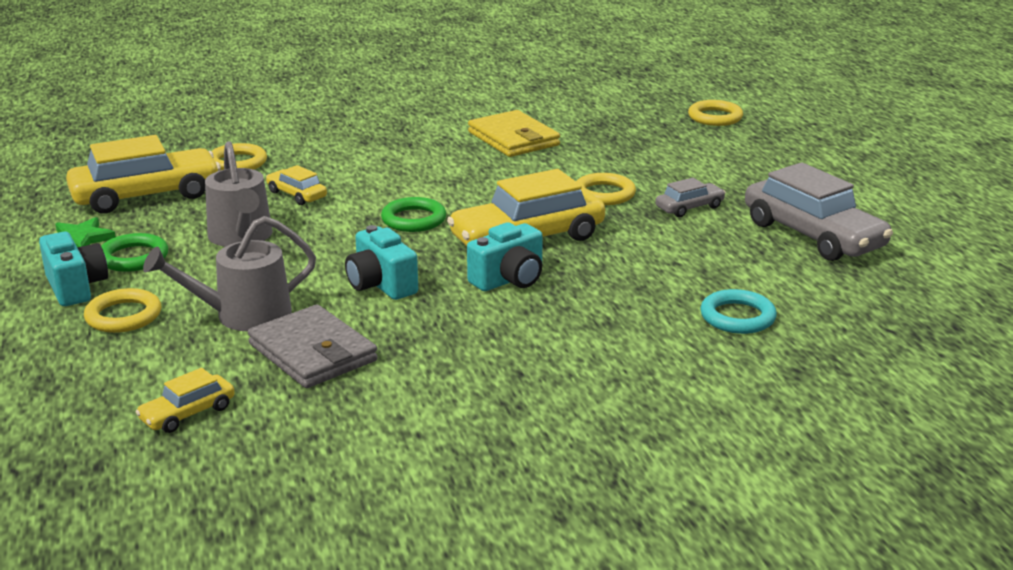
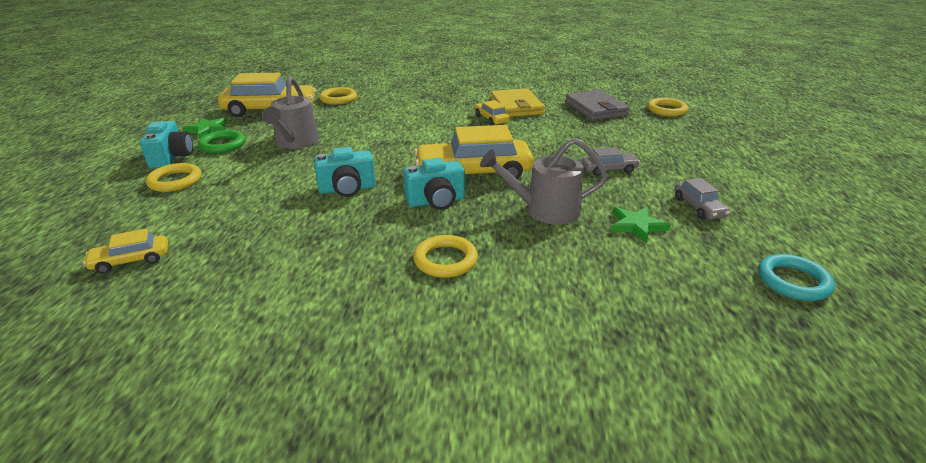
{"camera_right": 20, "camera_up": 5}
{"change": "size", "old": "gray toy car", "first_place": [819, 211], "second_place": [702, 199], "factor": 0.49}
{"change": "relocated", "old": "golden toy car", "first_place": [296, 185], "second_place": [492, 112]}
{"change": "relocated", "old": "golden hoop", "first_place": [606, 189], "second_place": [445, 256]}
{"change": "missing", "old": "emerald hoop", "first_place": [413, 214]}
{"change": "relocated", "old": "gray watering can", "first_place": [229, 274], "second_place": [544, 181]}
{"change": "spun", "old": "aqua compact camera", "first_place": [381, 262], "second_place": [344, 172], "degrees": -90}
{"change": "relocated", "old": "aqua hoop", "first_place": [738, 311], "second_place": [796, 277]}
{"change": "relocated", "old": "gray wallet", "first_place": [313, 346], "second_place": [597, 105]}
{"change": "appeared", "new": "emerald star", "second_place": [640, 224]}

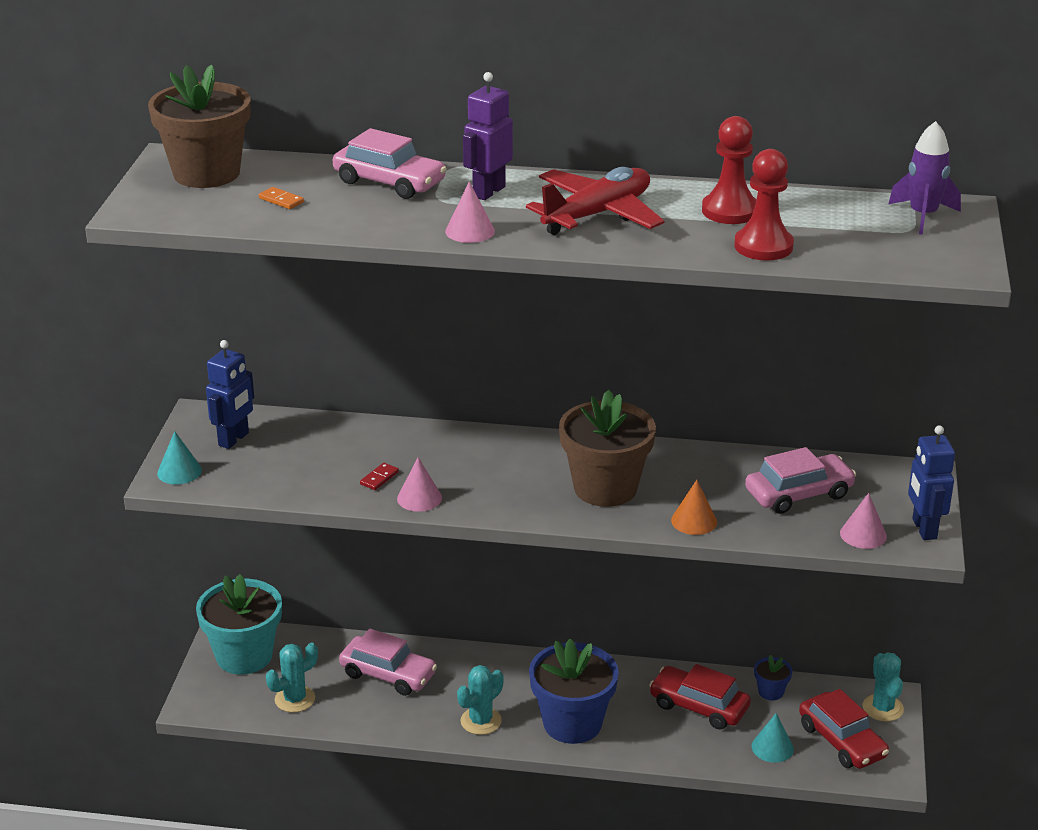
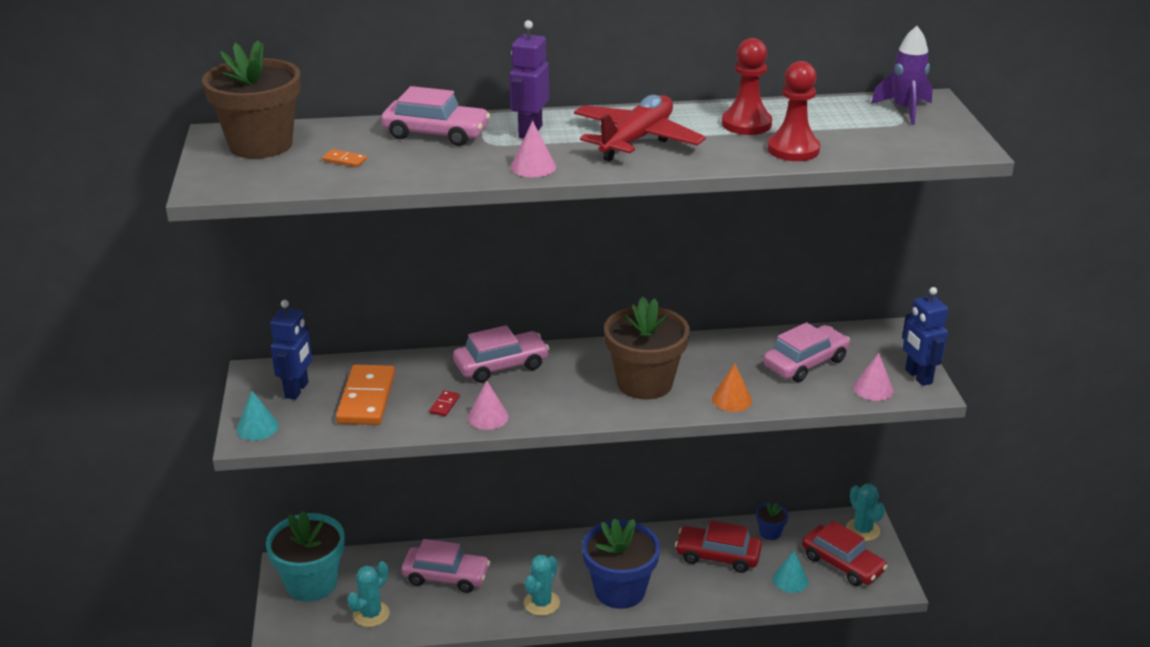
{"camera_right": -15, "camera_up": 0}
{"change": "appeared", "new": "rose-pink toy car", "second_place": [501, 354]}
{"change": "appeared", "new": "orange-coloured domino tile", "second_place": [365, 395]}

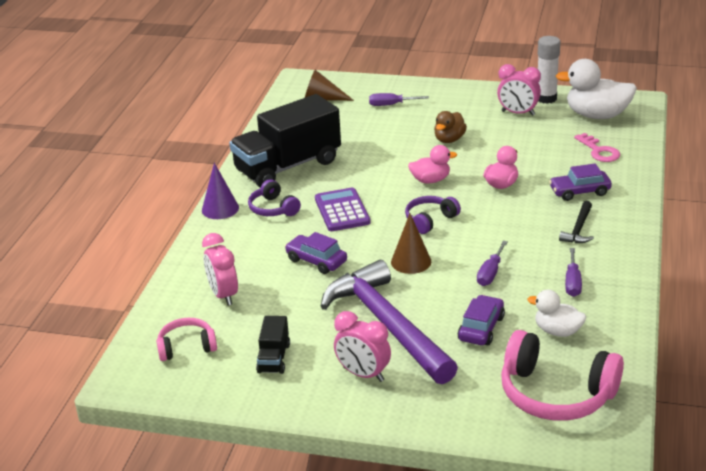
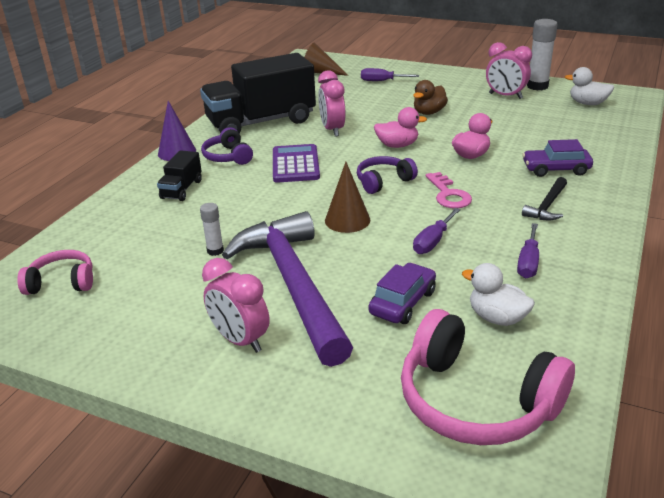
{"camera_right": 10, "camera_up": 0}
{"change": "size", "old": "snow-white toy duck", "first_place": [596, 89], "second_place": [589, 86], "factor": 0.58}
{"change": "relocated", "old": "rose-pink key", "first_place": [597, 147], "second_place": [449, 190]}
{"change": "missing", "old": "purple toy car", "first_place": [316, 253]}
{"change": "relocated", "old": "rose-pink clock", "first_place": [220, 269], "second_place": [332, 103]}
{"change": "relocated", "old": "jet-black lorry", "first_place": [273, 345], "second_place": [179, 175]}
{"change": "appeared", "new": "snow-white glue", "second_place": [212, 229]}

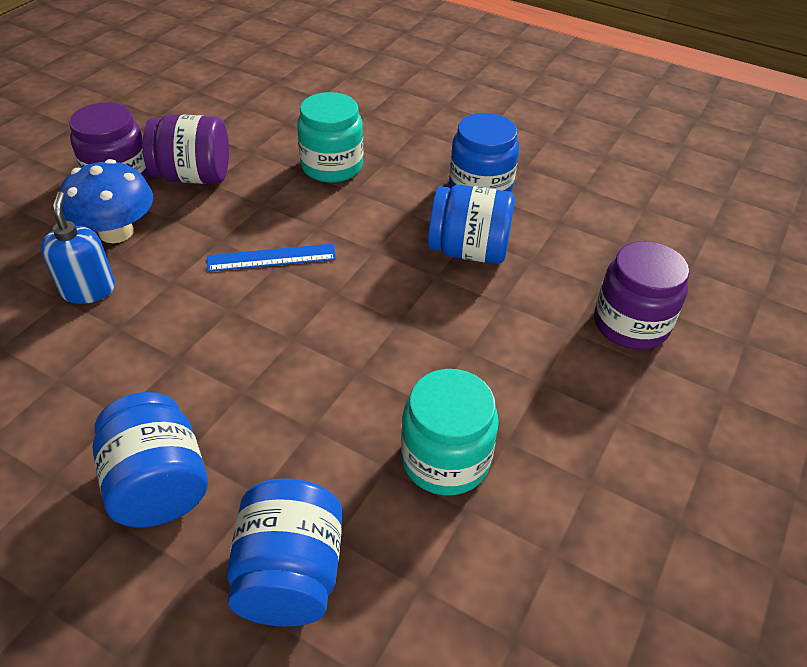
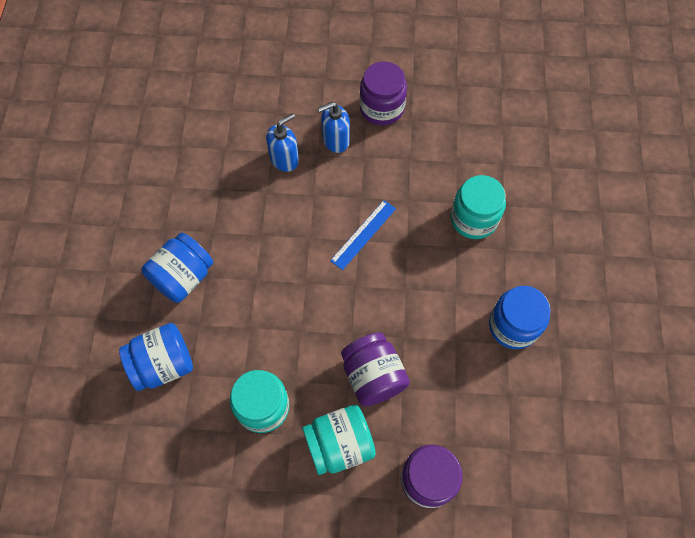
{"camera_right": 65, "camera_up": 20}
{"change": "relocated", "old": "purple jar", "first_place": [185, 149], "second_place": [375, 369]}
{"change": "exchanged", "old": "blue toadstool", "new": "blue pump bottle", "first_place": [106, 201], "second_place": [333, 127]}
{"change": "missing", "old": "blue jar", "first_place": [471, 224]}
{"change": "spun", "old": "blue ruler", "first_place": [271, 258], "second_place": [363, 235], "degrees": 75}
{"change": "appeared", "new": "aqua jar", "second_place": [339, 440]}

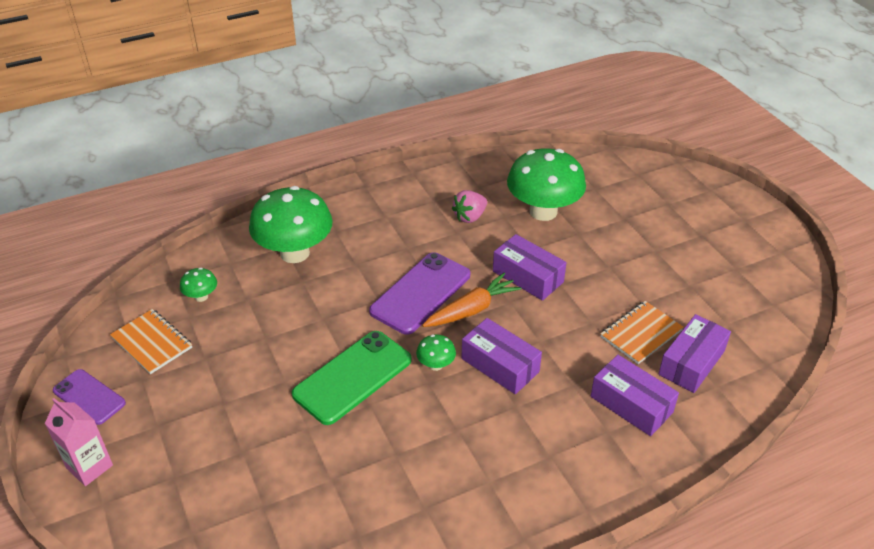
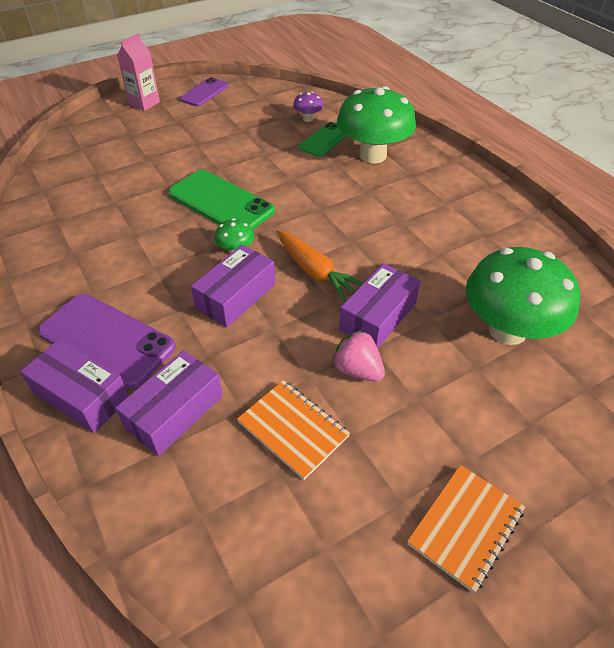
{"camera_right": 85, "camera_up": 5}
{"change": "relocated", "old": "rose-pink strawberry", "first_place": [469, 206], "second_place": [358, 356]}
{"change": "relocated", "old": "purple mobile phone", "first_place": [419, 293], "second_place": [107, 341]}
{"change": "colour", "old": "emerald toadstool", "new": "purple toadstool", "first_place": [198, 285], "second_place": [308, 107]}
{"change": "relocated", "old": "orange-coloured exercise book", "first_place": [151, 341], "second_place": [466, 529]}
{"change": "relocated", "old": "purple package", "first_place": [694, 353], "second_place": [74, 386]}
{"change": "appeared", "new": "emerald mobile phone", "second_place": [323, 139]}

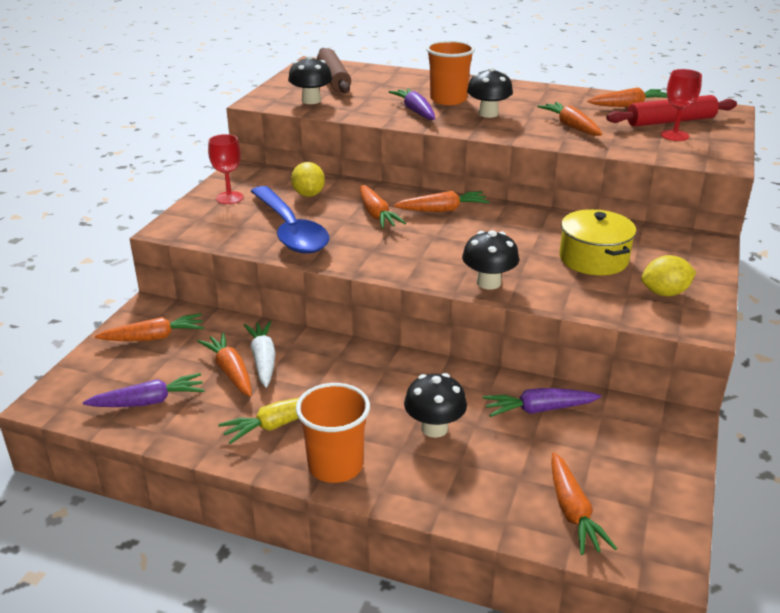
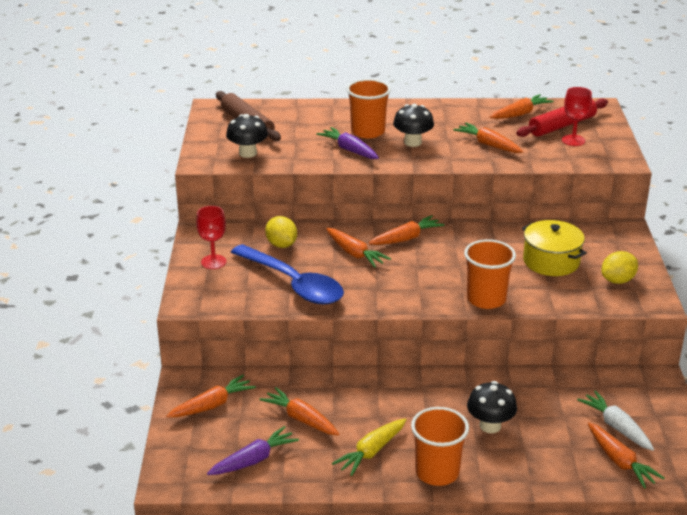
{"camera_right": -20, "camera_up": 0}
{"change": "exchanged", "old": "jet-black toadstool", "new": "orange-coloured tumbler", "first_place": [490, 259], "second_place": [490, 274]}
{"change": "relocated", "old": "snow-white root vegetable", "first_place": [260, 354], "second_place": [615, 421]}
{"change": "missing", "old": "purple root vegetable", "first_place": [542, 402]}

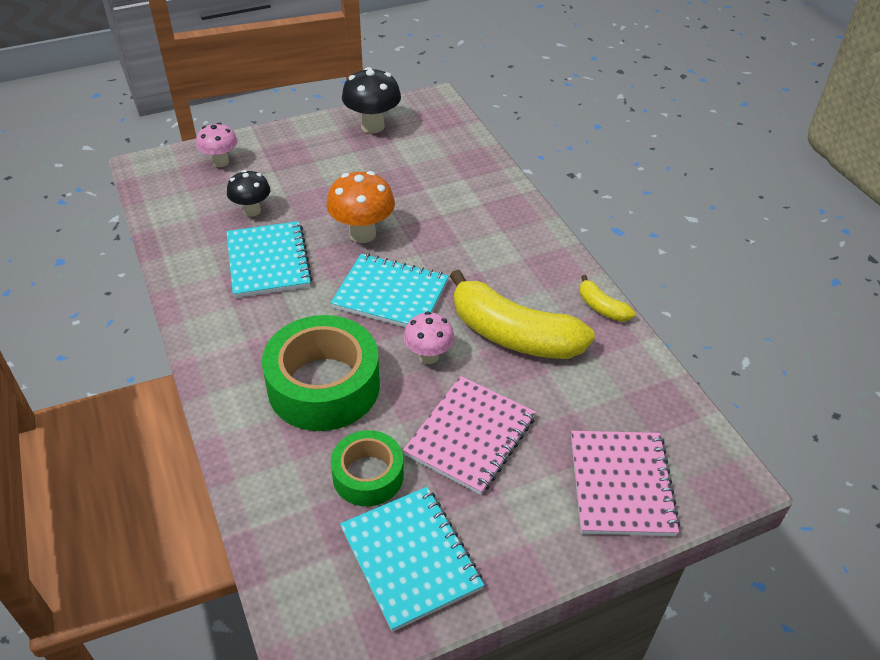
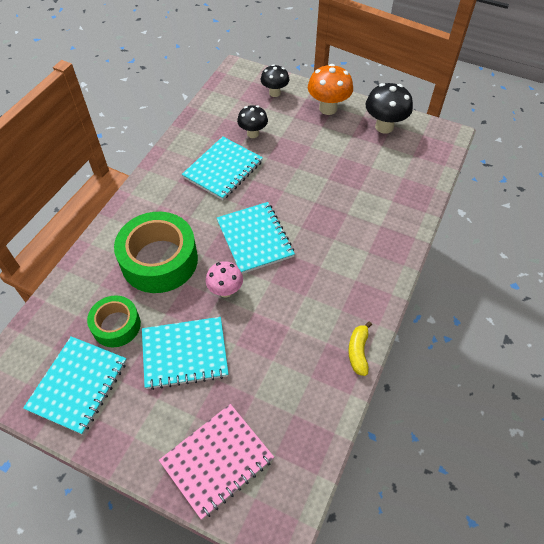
{"camera_right": 50, "camera_up": 10}
{"change": "colour", "old": "rose-pink toadstool", "new": "jet-black toadstool", "first_place": [216, 144], "second_place": [275, 80]}
{"change": "relocated", "old": "orange-coloured toadstool", "first_place": [361, 207], "second_place": [330, 89]}
{"change": "missing", "old": "golden banana", "first_place": [522, 314]}
{"change": "colour", "old": "rose-pink exercise book", "new": "aqua exercise book", "first_place": [469, 435], "second_place": [185, 353]}

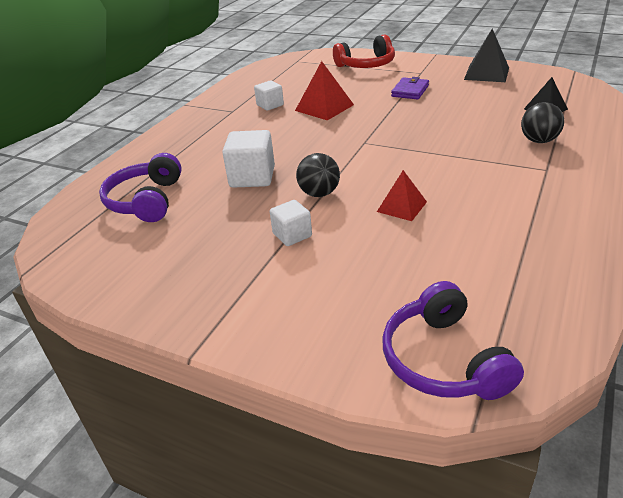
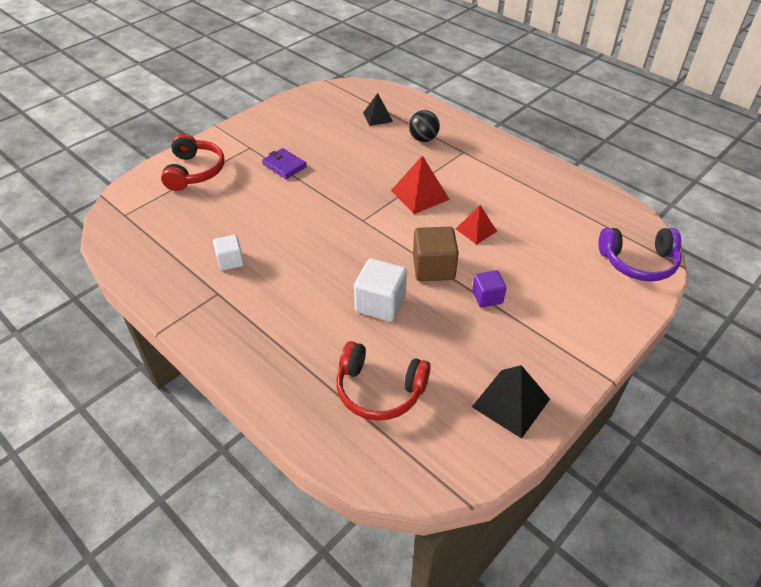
{"camera_right": -75, "camera_up": 10}
{"change": "relocated", "old": "jet-black solid pyramid", "first_place": [486, 55], "second_place": [511, 402]}
{"change": "relocated", "old": "crimson solid pyramid", "first_place": [324, 90], "second_place": [420, 184]}
{"change": "colour", "old": "purple over-ear headphones", "new": "crimson over-ear headphones", "first_place": [140, 187], "second_place": [383, 381]}
{"change": "exchanged", "old": "jet-black sphere", "new": "russet cube", "first_place": [318, 175], "second_place": [436, 254]}
{"change": "colour", "old": "snow-white cube", "new": "purple cube", "first_place": [291, 223], "second_place": [489, 289]}

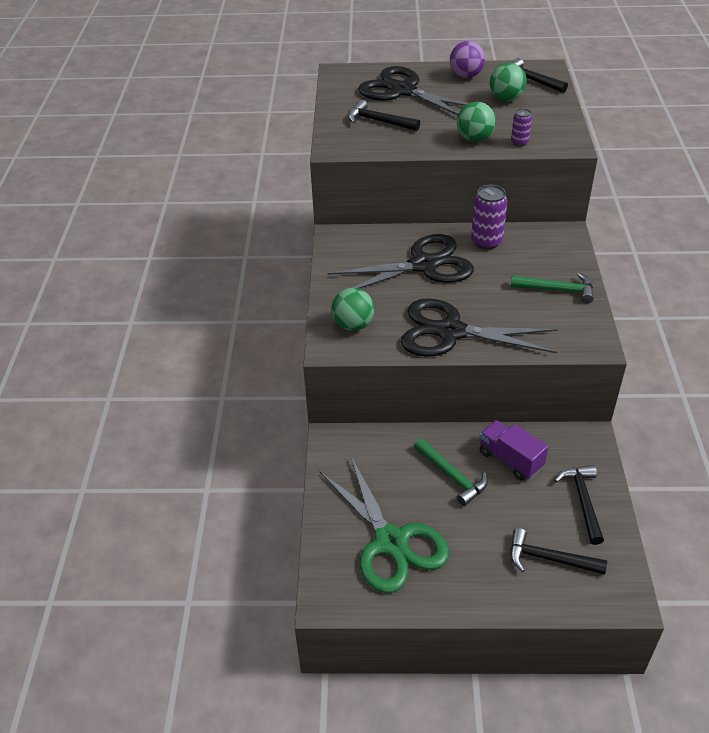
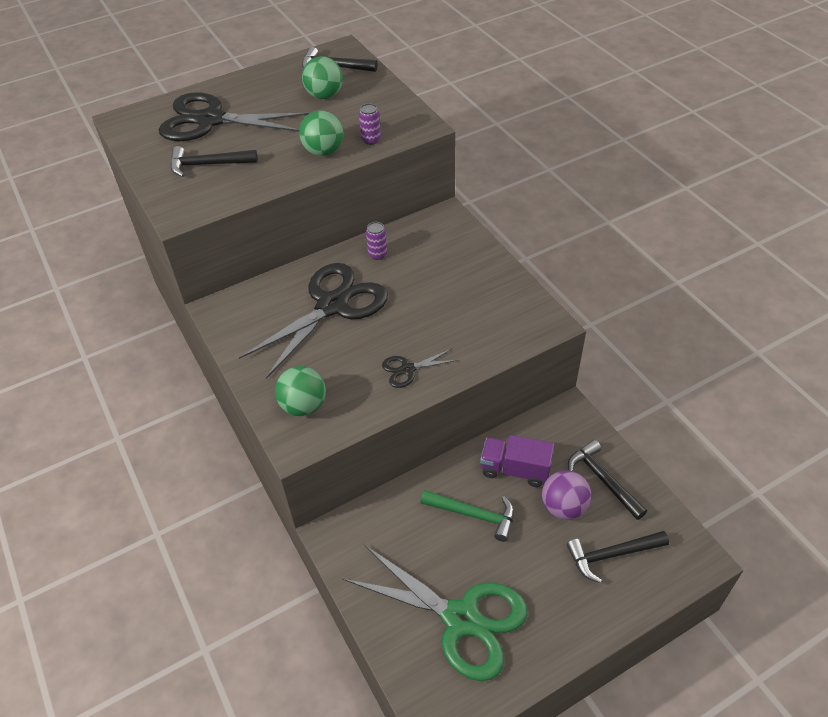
{"camera_right": -30, "camera_up": 5}
{"change": "relocated", "old": "purple sphere", "first_place": [467, 59], "second_place": [567, 495]}
{"change": "size", "old": "purple tin", "first_place": [489, 217], "second_place": [376, 241], "factor": 0.56}
{"change": "missing", "old": "emerald claw hammer", "first_place": [552, 288]}
{"change": "size", "old": "jet-black shears", "first_place": [479, 327], "second_place": [420, 368], "factor": 0.44}

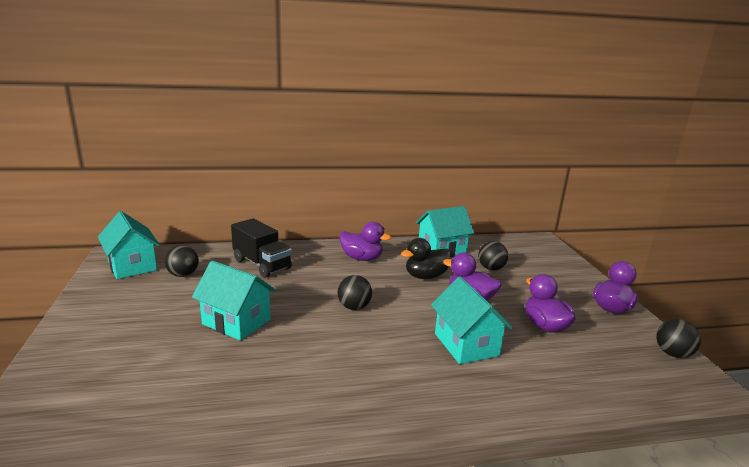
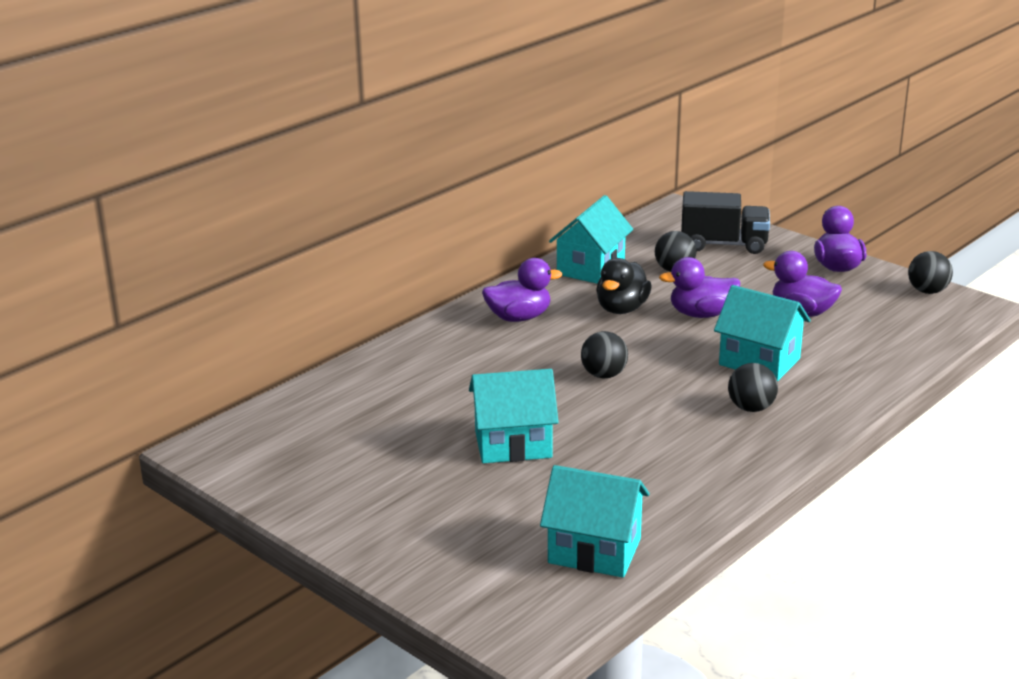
{"camera_right": -35, "camera_up": 5}
{"change": "relocated", "old": "aqua house", "first_place": [129, 245], "second_place": [595, 521]}
{"change": "relocated", "old": "jet-black lorry", "first_place": [261, 248], "second_place": [725, 222]}
{"change": "relocated", "old": "jet-black sphere", "first_place": [182, 261], "second_place": [753, 387]}

